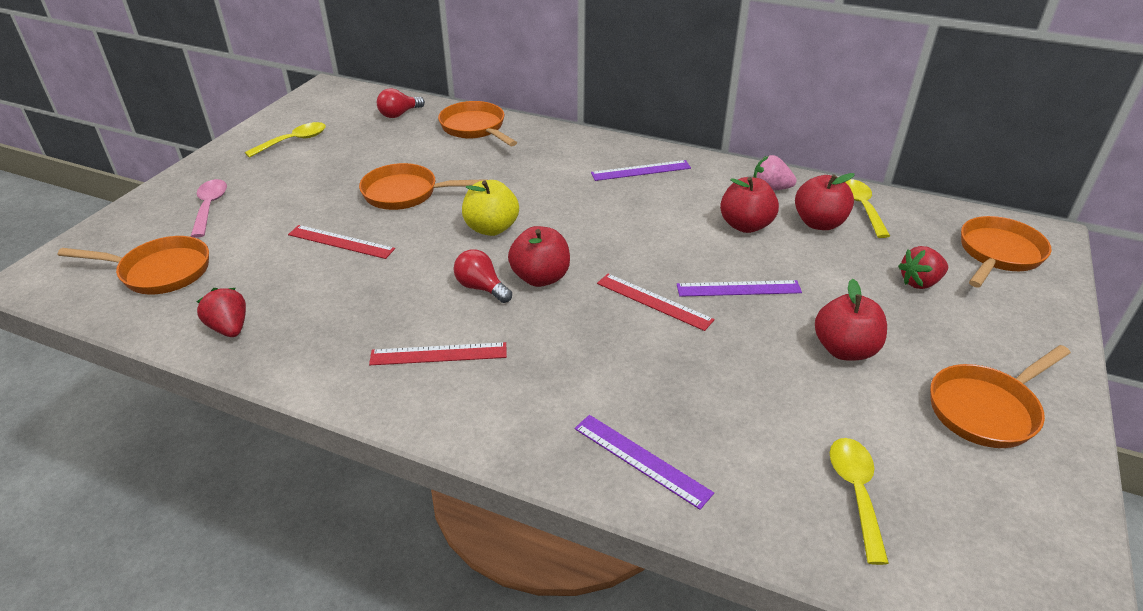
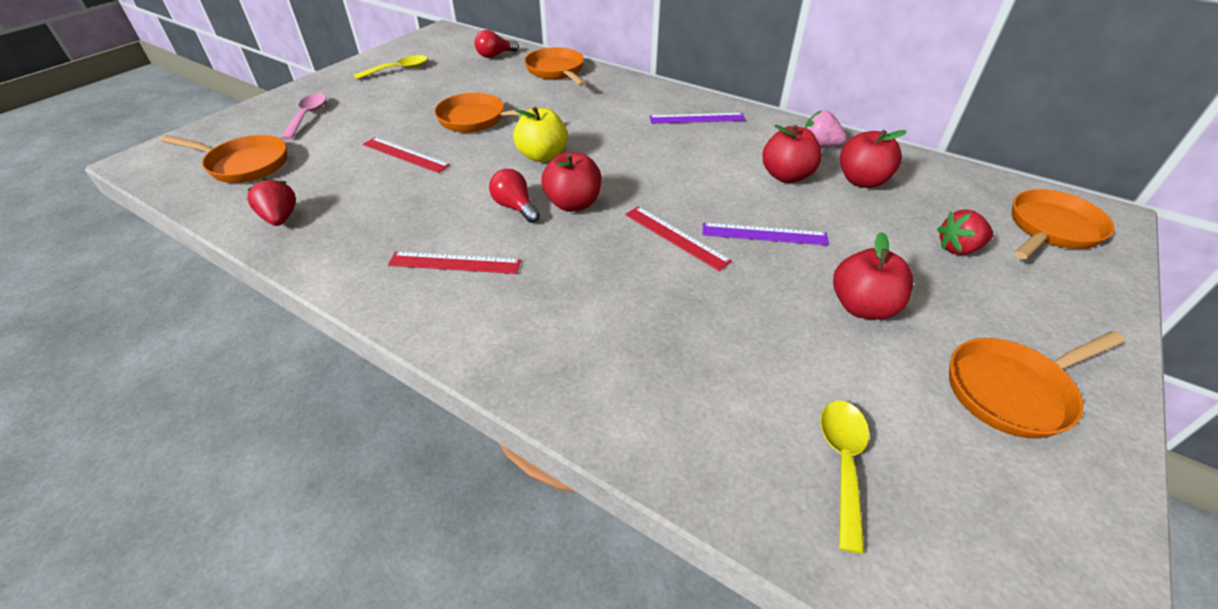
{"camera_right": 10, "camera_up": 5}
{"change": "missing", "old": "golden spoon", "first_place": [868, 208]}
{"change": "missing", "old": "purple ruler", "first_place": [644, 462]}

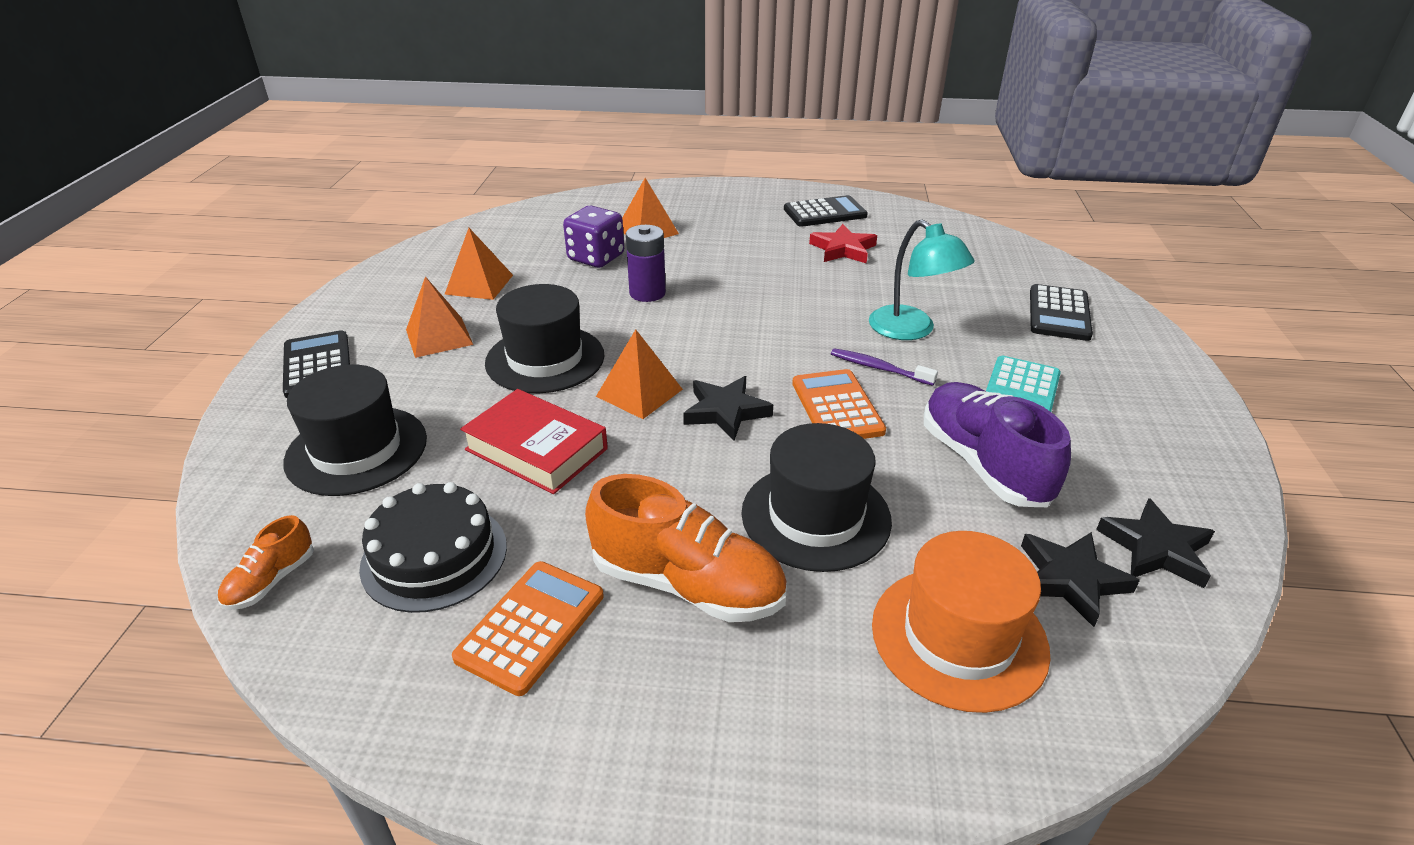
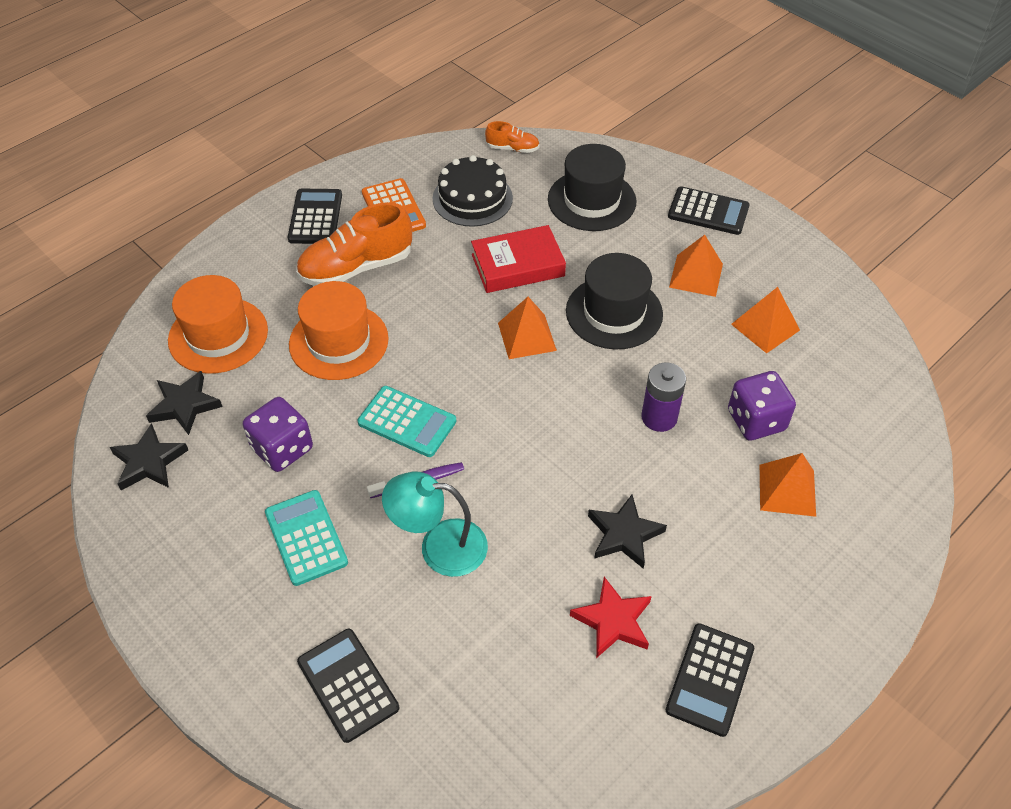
{"camera_right": 130, "camera_up": 15}
{"change": "colour", "old": "orange-coloured adding machine", "new": "aqua adding machine", "first_place": [839, 404], "second_place": [407, 421]}
{"change": "relocated", "old": "jet-black star", "first_place": [728, 408], "second_place": [627, 531]}
{"change": "exchanged", "old": "purple shoe", "new": "purple die", "first_place": [997, 444], "second_place": [278, 434]}
{"change": "colour", "old": "jet-black tall hat", "new": "orange-coloured tall hat", "first_place": [816, 497], "second_place": [339, 330]}
{"change": "spun", "old": "orange-coloured shoe", "first_place": [266, 562], "second_place": [512, 137], "degrees": 120}
{"change": "appeared", "new": "jet-black adding machine", "second_place": [315, 216]}

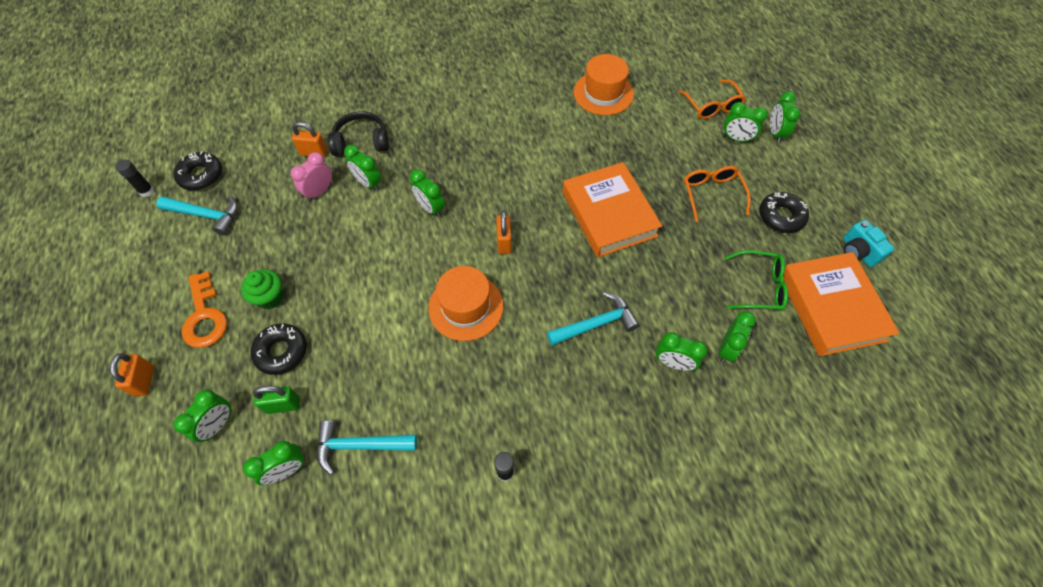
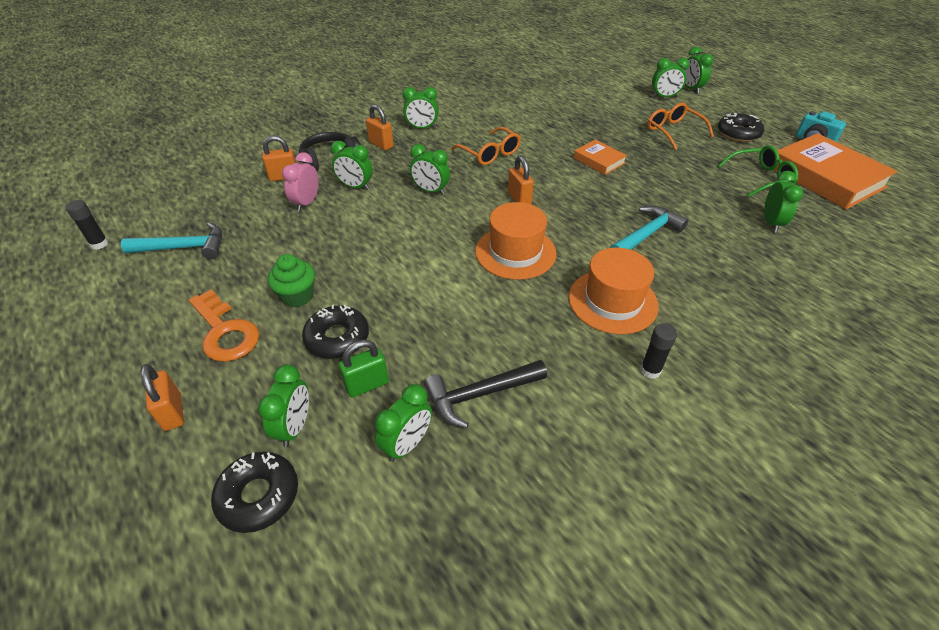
{"camera_right": -20, "camera_up": -15}
{"change": "relocated", "old": "orange-coloured tall hat", "first_place": [604, 84], "second_place": [614, 291]}
{"change": "relocated", "old": "orange-coloured spectacles", "first_place": [712, 99], "second_place": [486, 146]}
{"change": "relocated", "old": "jet-black glazed donut", "first_place": [197, 171], "second_place": [254, 492]}
{"change": "size", "old": "orange-coloured hardback", "first_place": [612, 210], "second_place": [600, 157], "factor": 0.49}
{"change": "relocated", "old": "emerald clock", "first_place": [682, 351], "second_place": [420, 108]}
{"change": "colour", "old": "aqua claw hammer", "new": "jet-black claw hammer", "first_place": [367, 447], "second_place": [485, 394]}
{"change": "appeared", "new": "orange-coloured small lock", "second_place": [380, 127]}

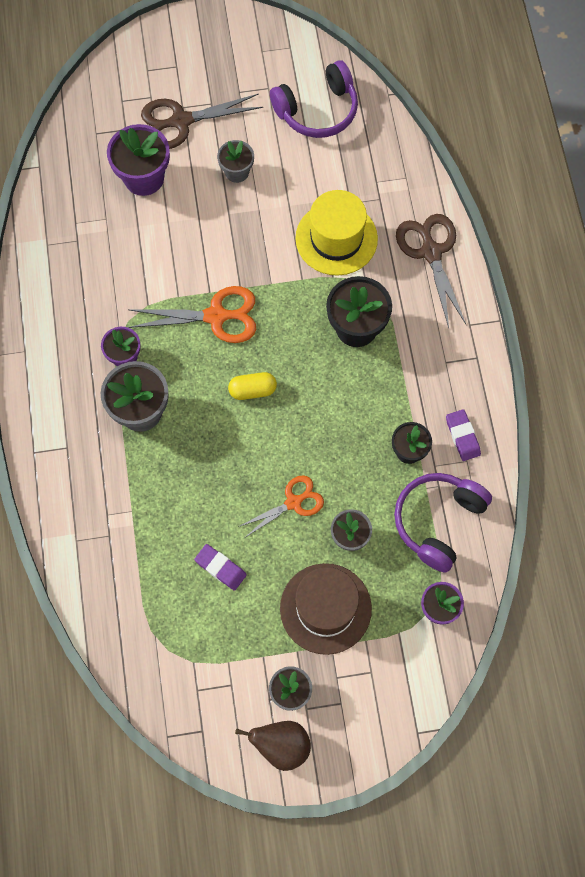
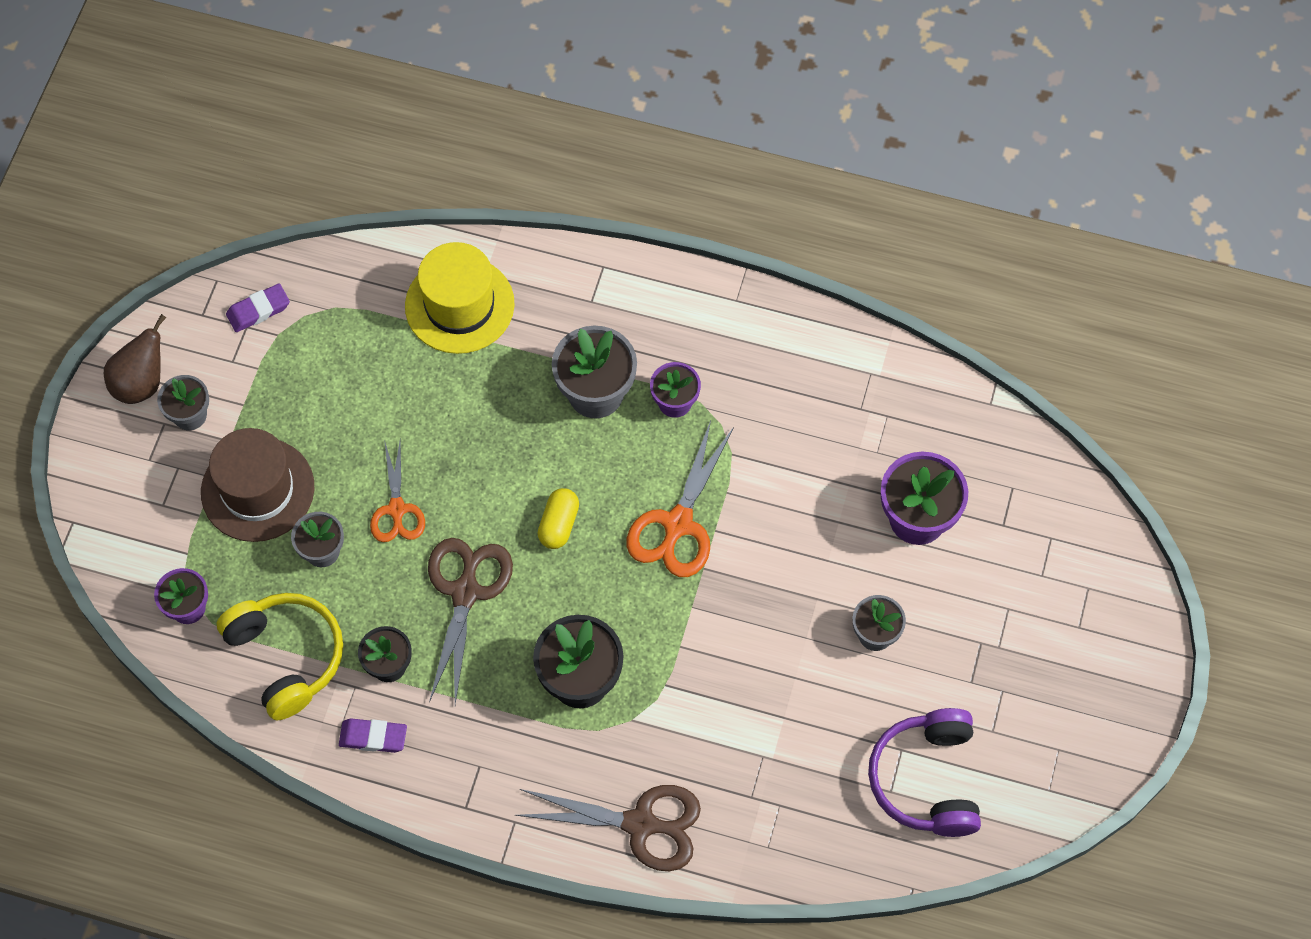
{"camera_right": 115, "camera_up": -5}
{"change": "relocated", "old": "russet shears", "first_place": [202, 121], "second_place": [470, 621]}
{"change": "relocated", "old": "golden tall hat", "first_place": [336, 232], "second_place": [460, 298]}
{"change": "colour", "old": "purple over-ear headphones", "new": "golden over-ear headphones", "first_place": [443, 523], "second_place": [280, 656]}
{"change": "relocated", "old": "purple eraser", "first_place": [220, 567], "second_place": [258, 307]}

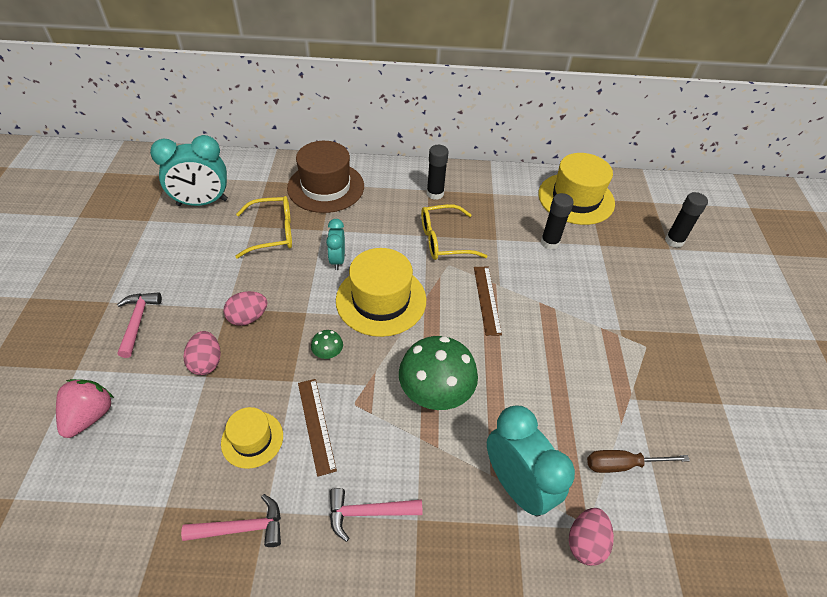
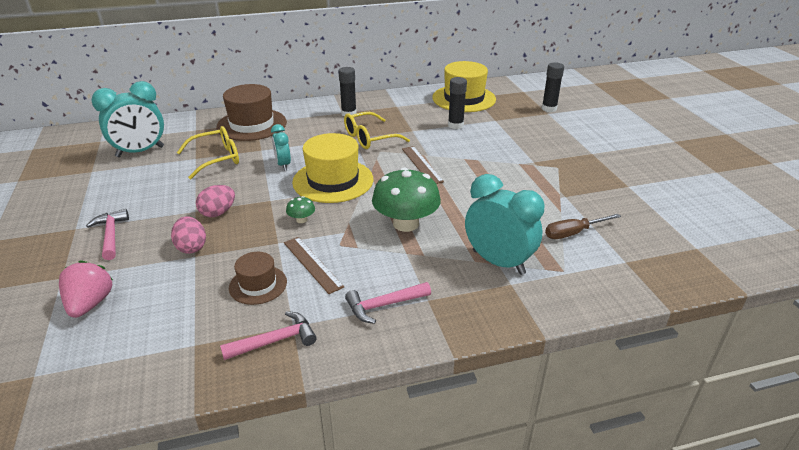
{"camera_right": -15, "camera_up": -15}
{"change": "colour", "old": "golden tall hat", "new": "russet tall hat", "first_place": [252, 438], "second_place": [258, 278]}
{"change": "missing", "old": "rose-pink toy egg", "first_place": [591, 537]}

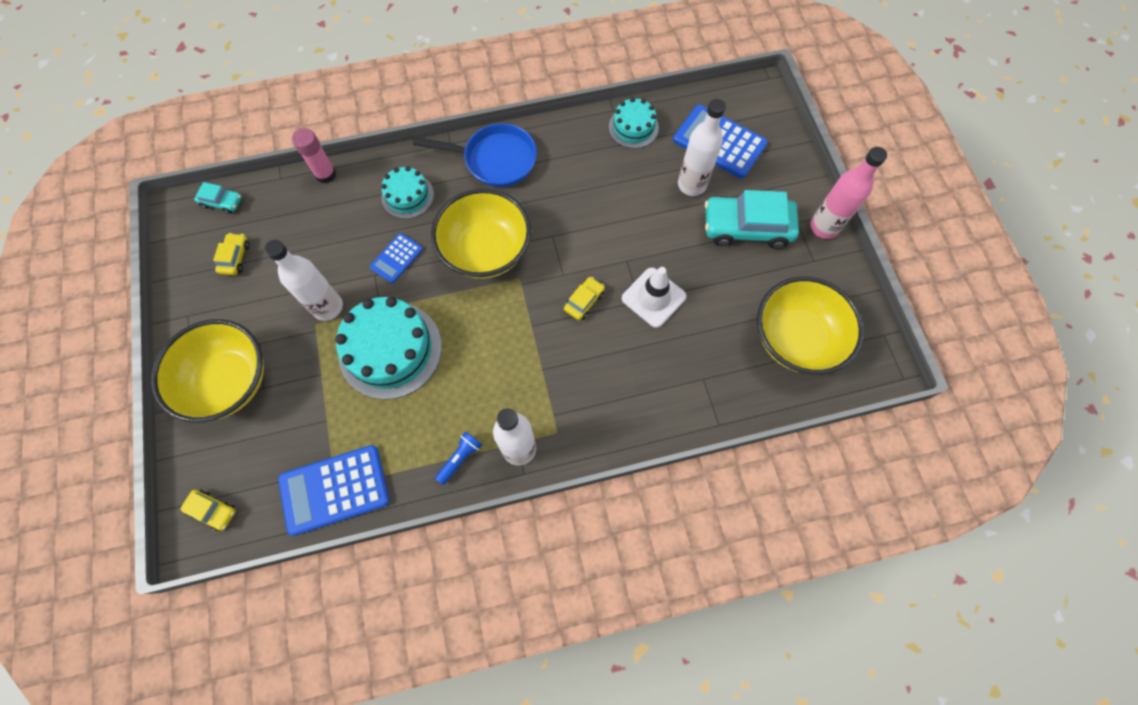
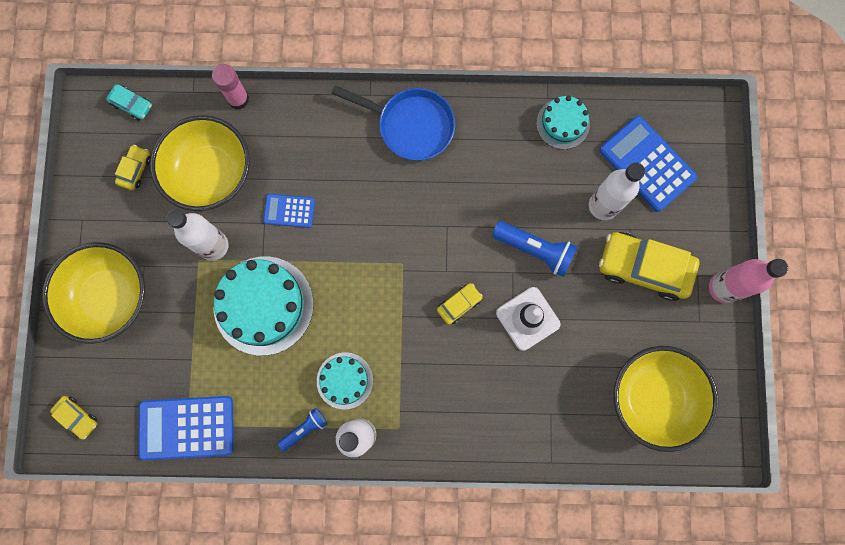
{"camera_right": 15, "camera_up": 10}
{"change": "relocated", "old": "aqua gateau", "first_place": [407, 192], "second_place": [345, 380]}
{"change": "relocated", "old": "golden deep dish", "first_place": [481, 233], "second_place": [200, 163]}
{"change": "colour", "old": "aqua toy car", "new": "golden toy car", "first_place": [752, 219], "second_place": [649, 266]}
{"change": "spun", "old": "blue adding machine", "first_place": [396, 258], "second_place": [289, 211], "degrees": 45}
{"change": "appeared", "new": "blue pocket torch", "second_place": [534, 249]}

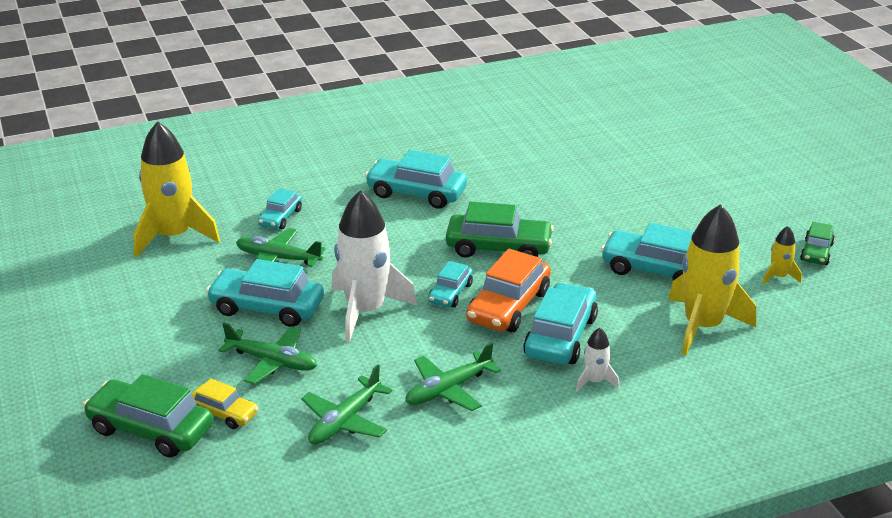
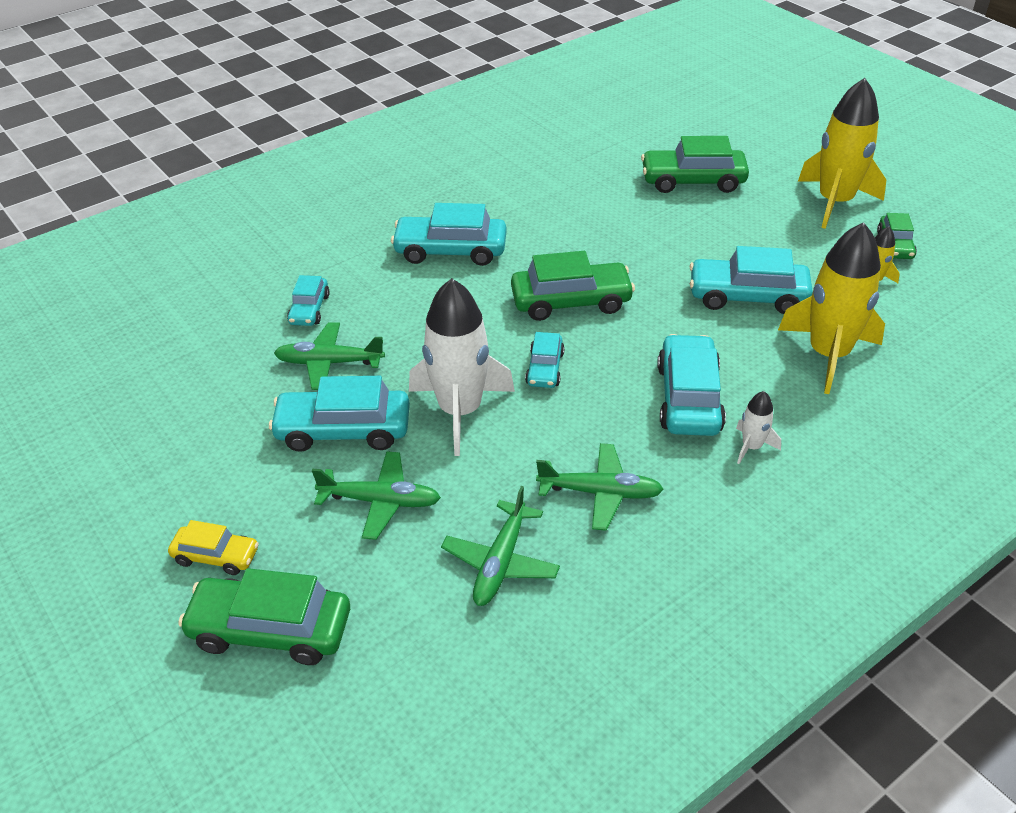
{"camera_right": -15, "camera_up": 10}
{"change": "relocated", "old": "golden rocket", "first_place": [176, 189], "second_place": [842, 153]}
{"change": "missing", "old": "orange-coloured toy car", "first_place": [508, 290]}
{"change": "spun", "old": "emerald toy plane", "first_place": [453, 376], "second_place": [600, 487], "degrees": -120}
{"change": "relocated", "old": "golden toy car", "first_place": [224, 403], "second_place": [213, 547]}
{"change": "appeared", "new": "emerald toy car", "second_place": [695, 164]}

